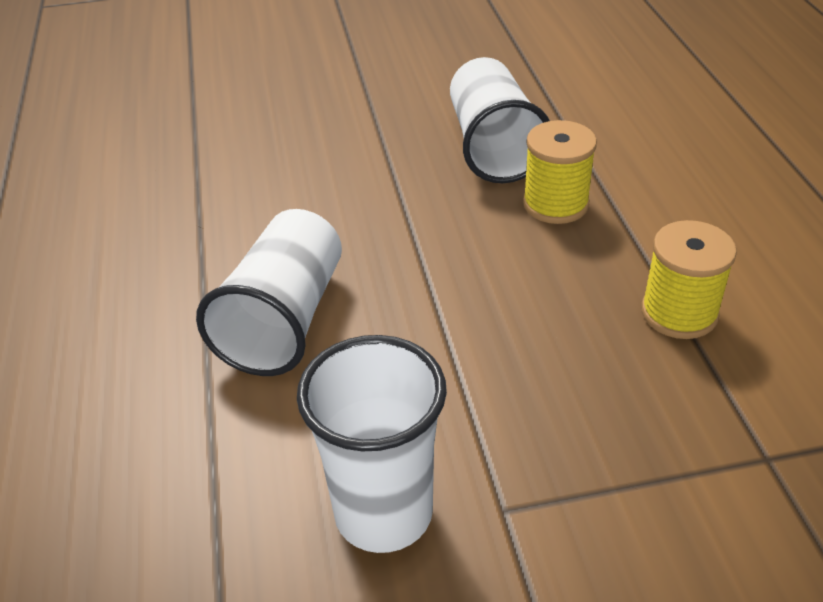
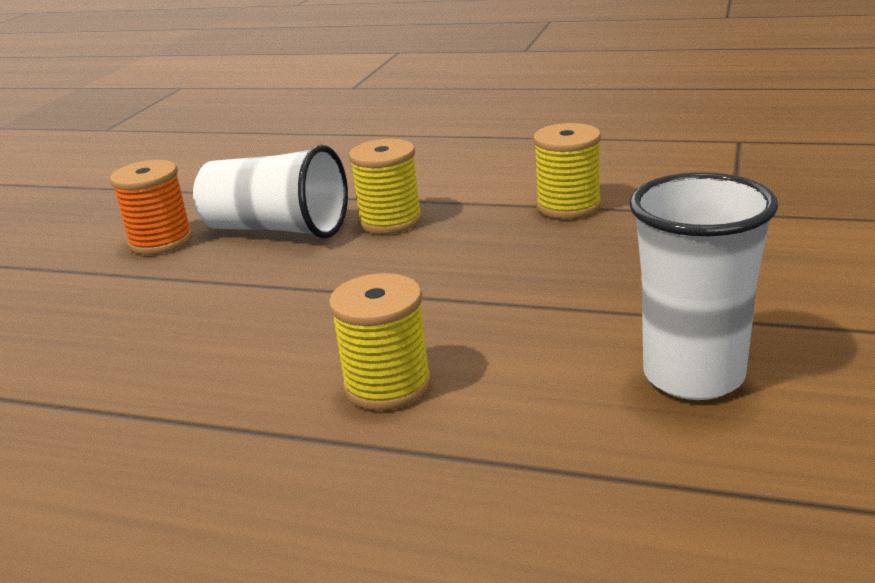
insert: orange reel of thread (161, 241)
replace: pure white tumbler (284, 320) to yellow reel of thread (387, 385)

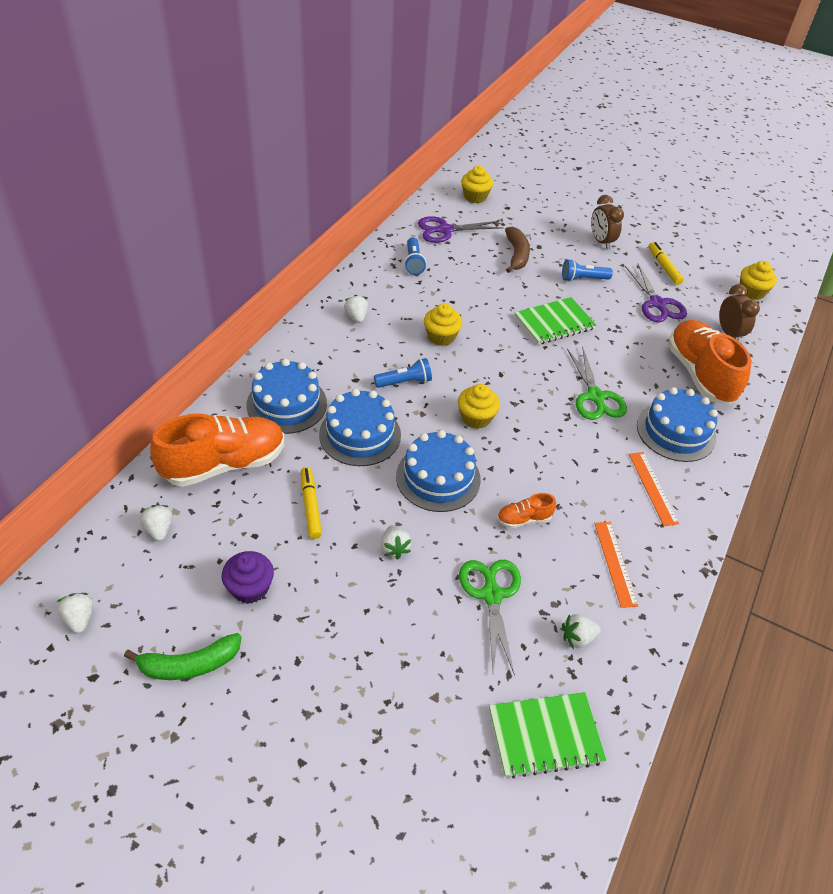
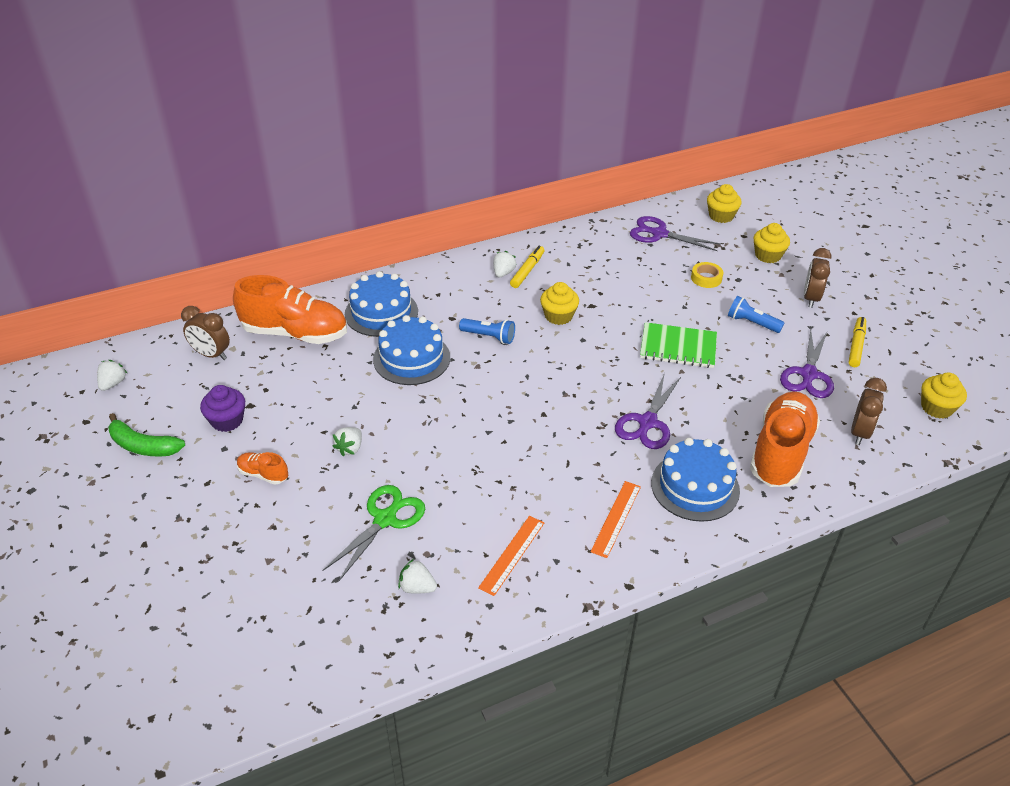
delete: royal blue pocket torch (413, 262); royal blue gateau (438, 477); green exercise book (545, 735)
move: yellow cupcake (476, 418) to (767, 255); yellow marker pen (310, 506) to (527, 271); orange shoe (523, 519) to (263, 474)
replace: dark brown banana (516, 255) to yellow sticky tape (706, 278); pure white strawberry (159, 529) to dark brown alarm clock (211, 354)
recolor: green shears (595, 397) to royal purple shears (647, 423)

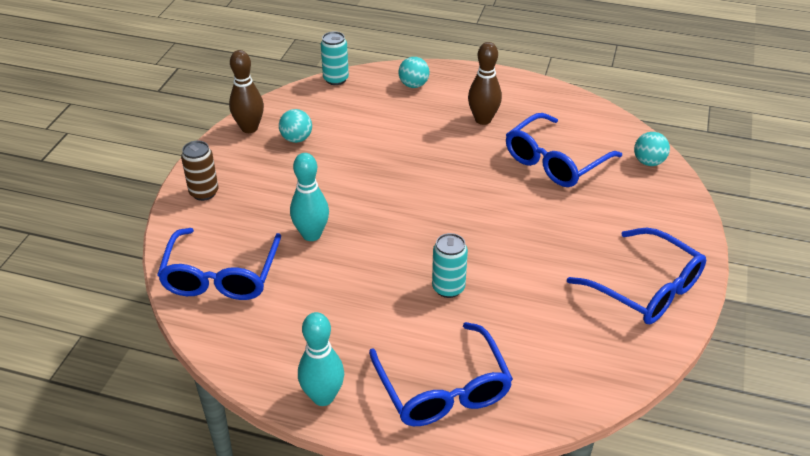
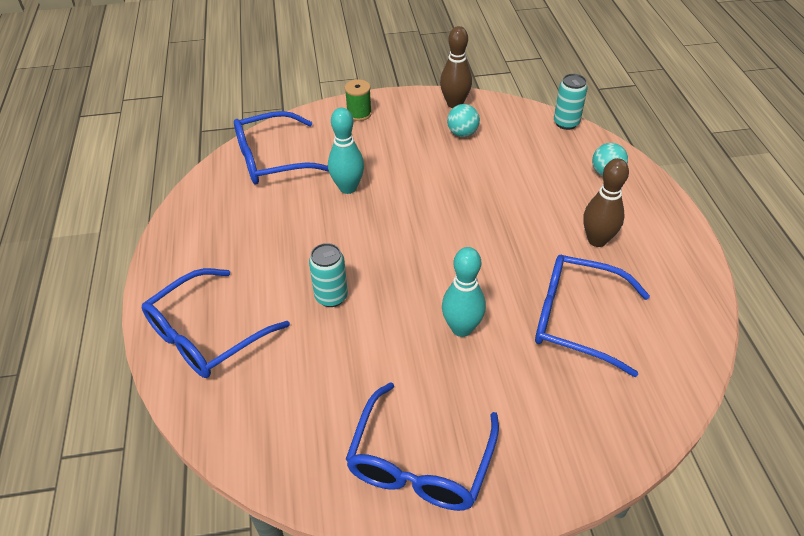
delete: teal sphere (648, 162)
move: teal skittle (323, 397) to (461, 328)
replace: dark brown can (204, 193) to green reel of thread (359, 114)

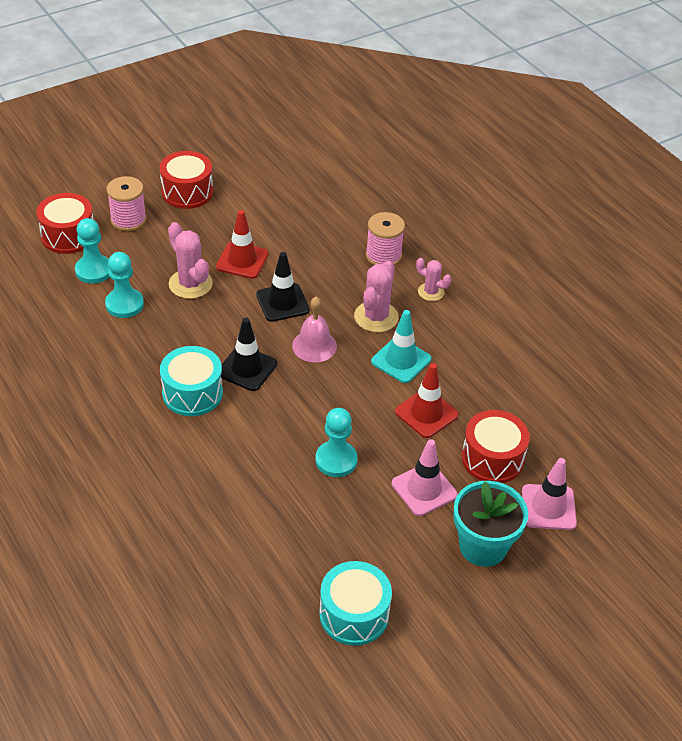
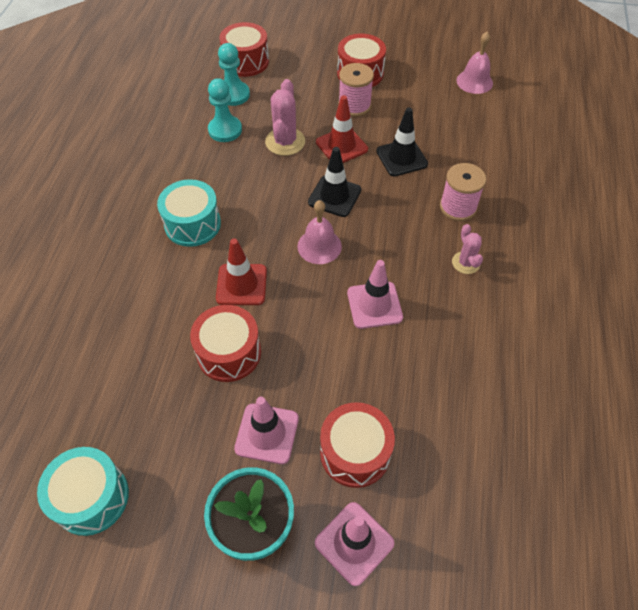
delete: rosy cactus (376, 317)
insert: rosy hand bell (474, 81)
move: rosy reel of thread (128, 220) to (354, 106); black traffic cone (247, 368) to (401, 158); scarlet traffic cone (426, 413) to (241, 285)
replace: teal pawn (336, 460) to scarlet snare drum (229, 353)
recolor: teal traffic cone (401, 360) to rosy traffic cone (374, 305)

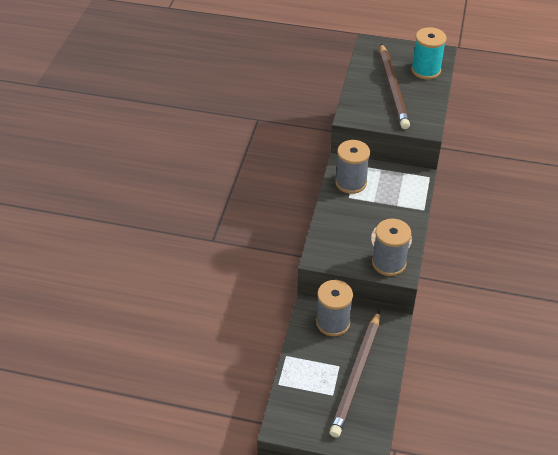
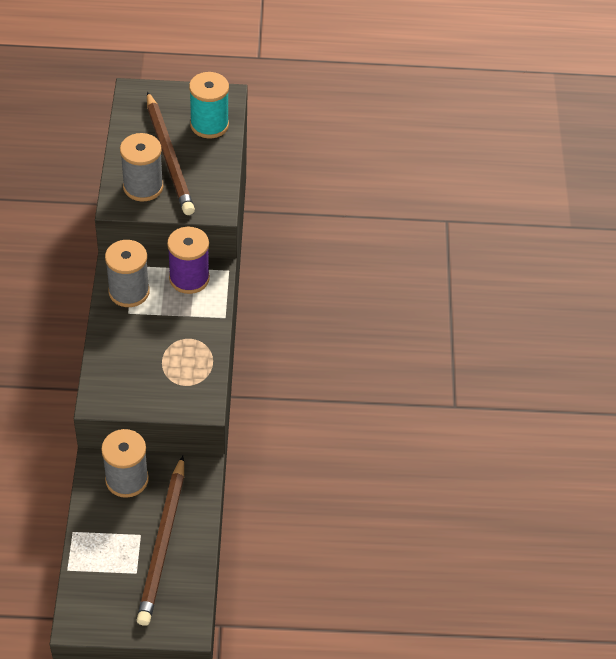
insert: royal purple reel of thread (189, 278)
move: grey reel of thread (389, 263) to (143, 187)

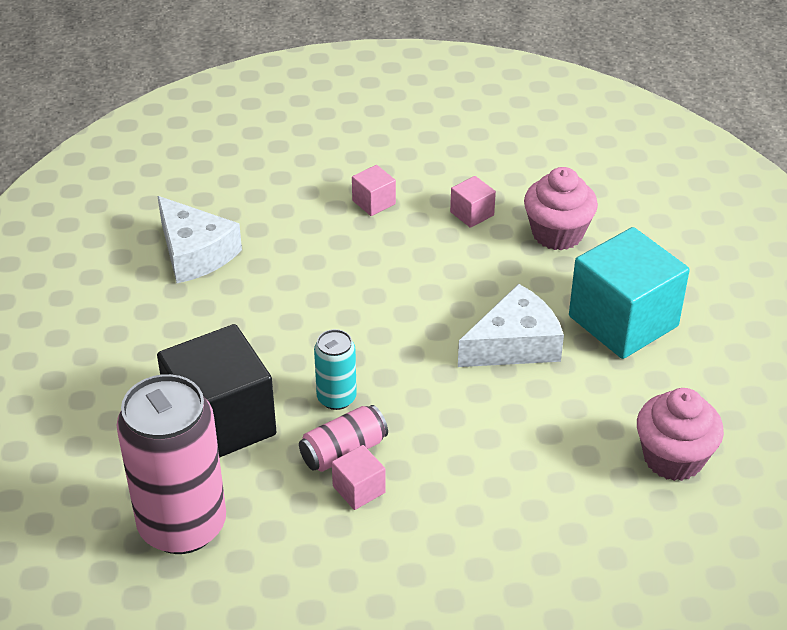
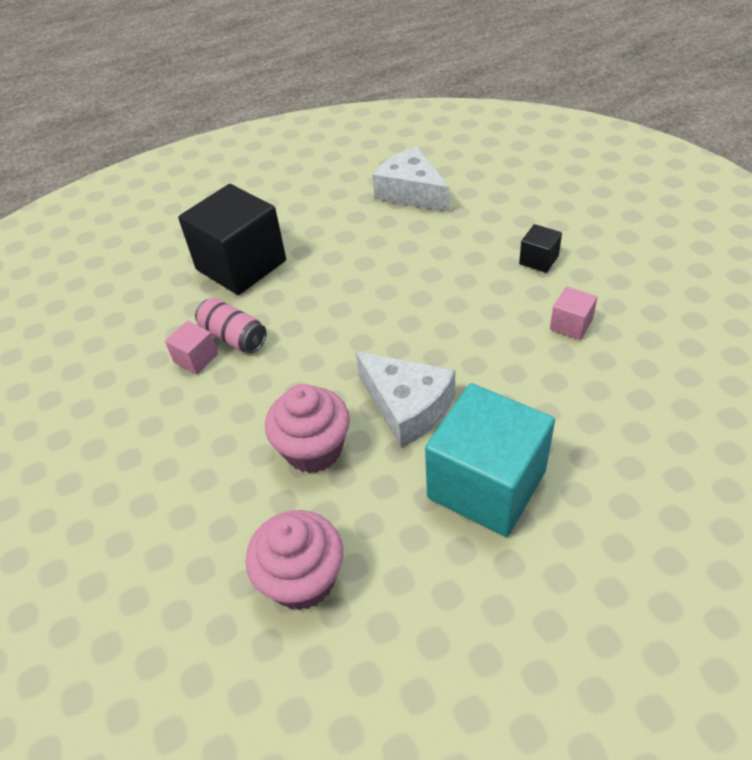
delete: teal can (336, 398); rosy can (182, 525)
move: rosy cupcake (557, 234) to (313, 449)
recolor: rosy cube (373, 202) to black cube (538, 260)
rotate: pure white cheese (195, 253) = (411, 192) 105 degrees clockwise

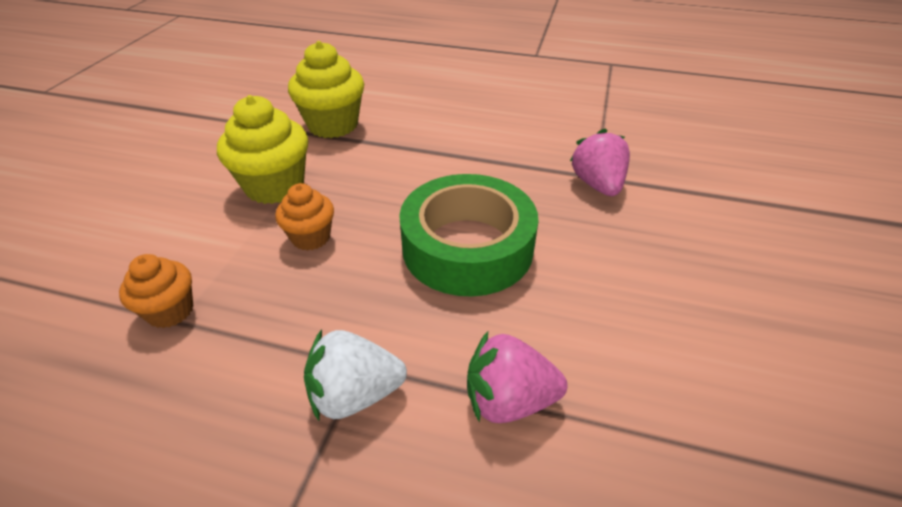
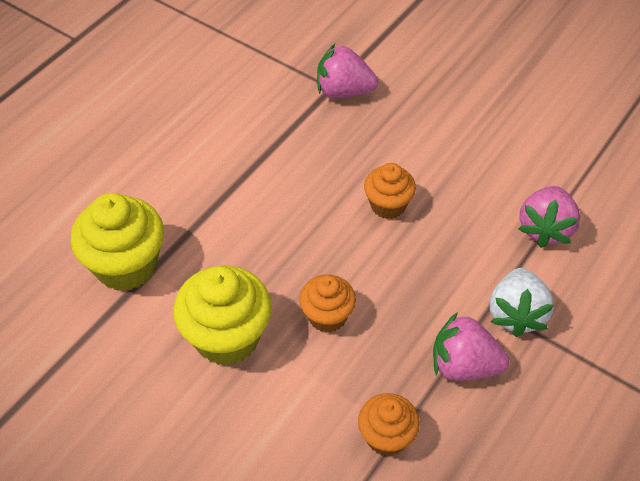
insert: rosy strawberry (464, 365)
replace: green sticky tape (467, 247) to orange cupcake (388, 205)

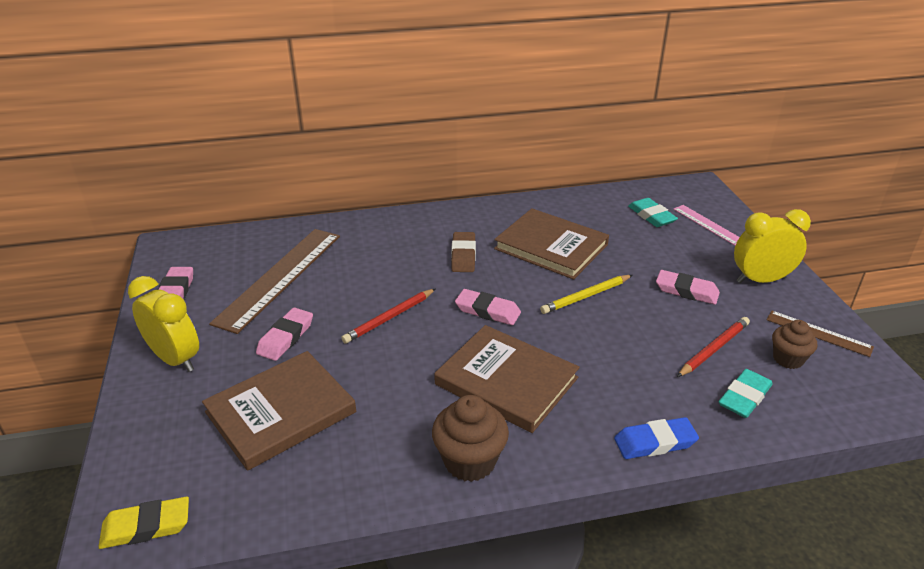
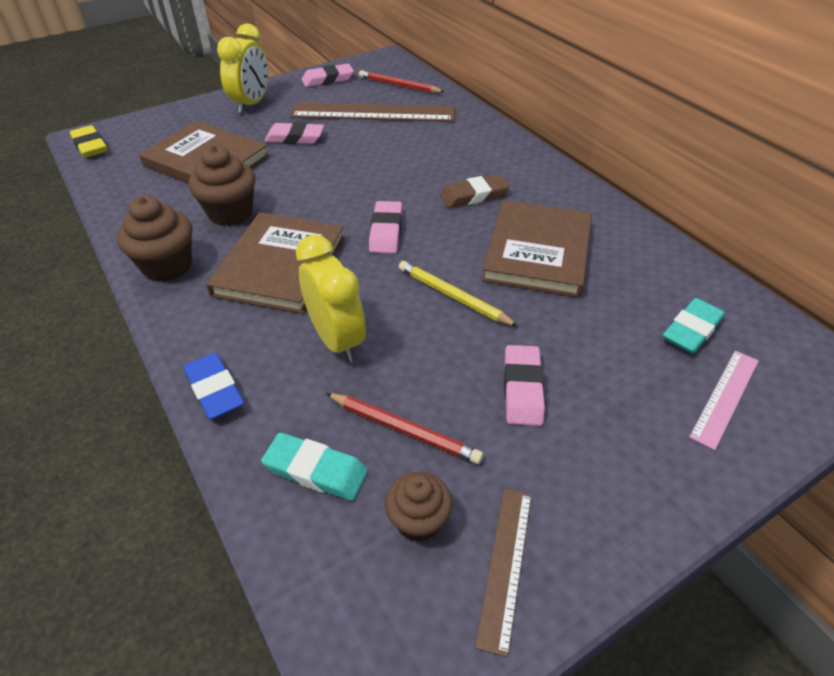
insert: dark brown cupcake (230, 213)
move: yellow alarm clock (760, 280) to (336, 340); scarlet wooden pencil (389, 318) to (399, 85)

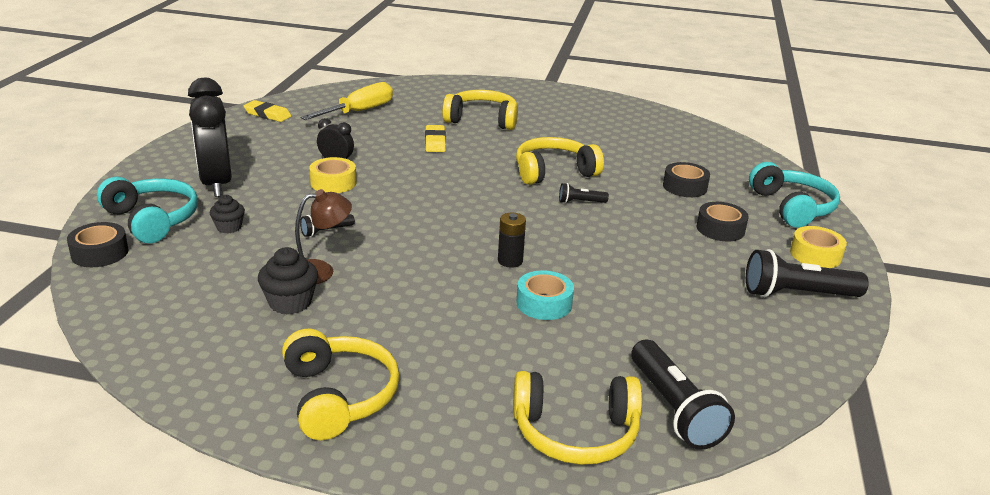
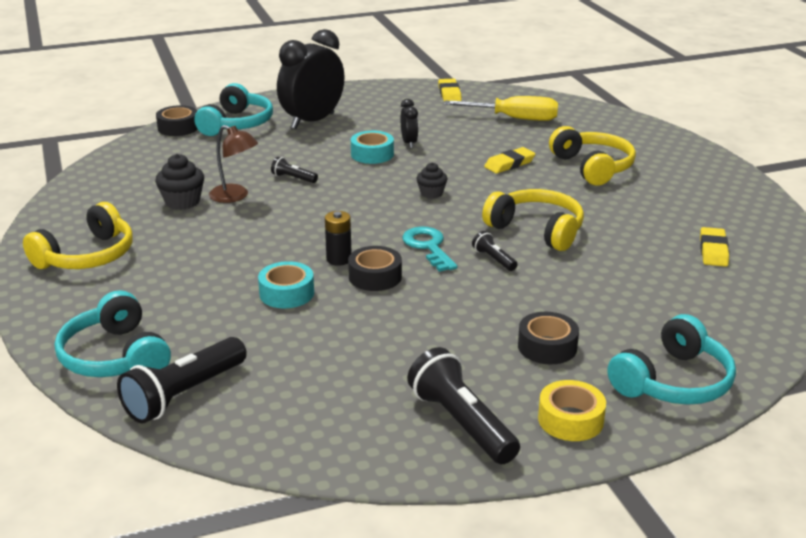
insert: teal latchkey (428, 247); yellow gum eraser (713, 251)
move: black sticky tape (685, 187) to (375, 277); black cupcake (229, 227) to (431, 193)
recolor: yellow sticky tape (333, 183) to teal sticky tape (372, 154); yellow over-ear headphones (575, 433) to teal over-ear headphones (115, 357)

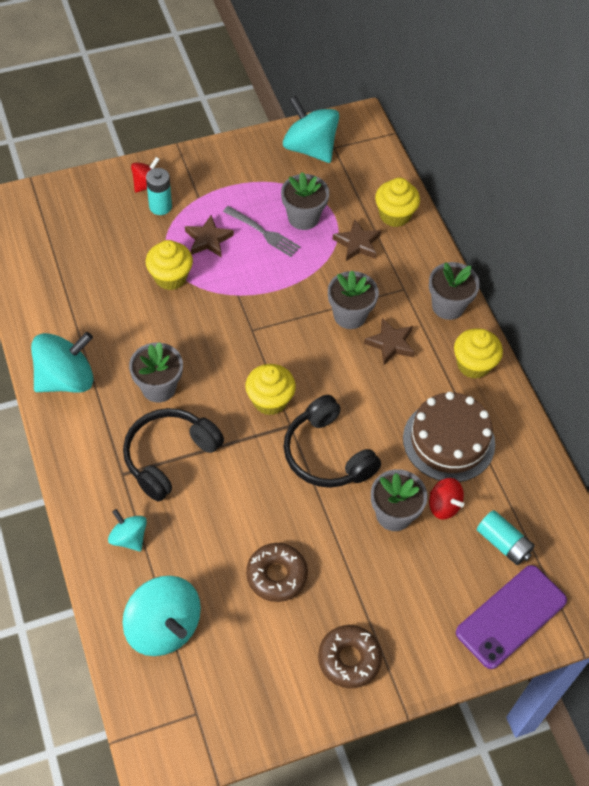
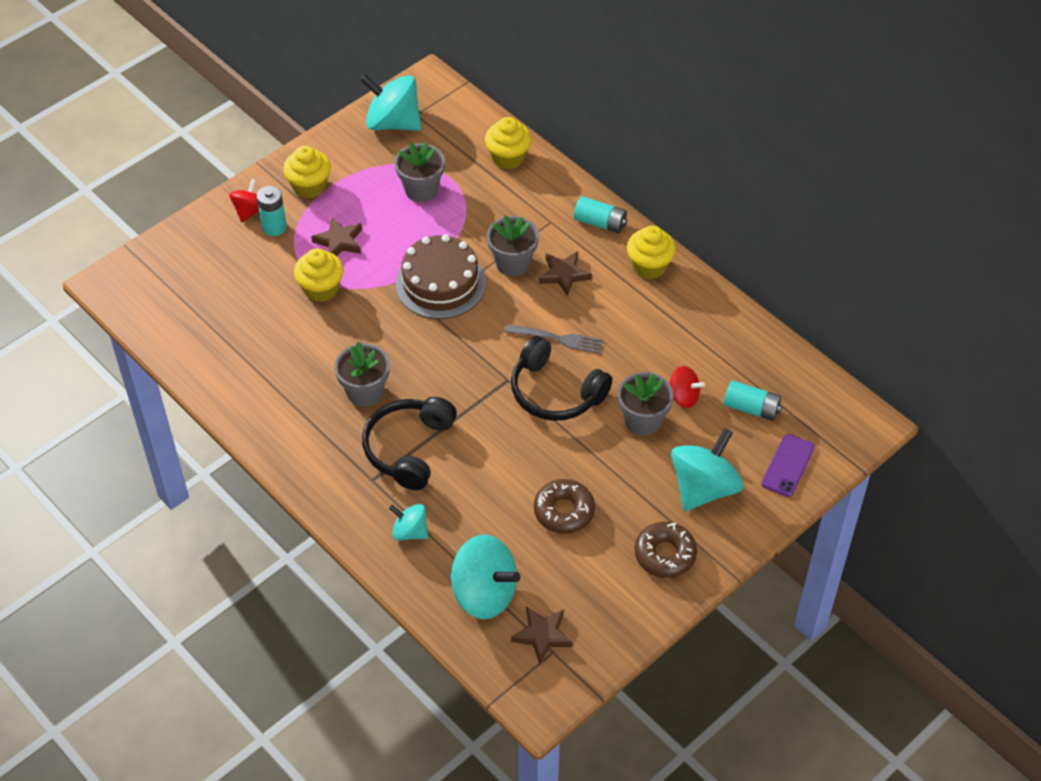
move: grey fork (263, 232) to (557, 339); dark brown five-pointed star (357, 243) to (542, 635); teal toy top (66, 379) to (703, 488); yellow cupcake (270, 400) to (309, 186); dark brown gateau (448, 441) to (440, 283)
replace: grey flower pot (448, 306) to teal AA battery (600, 223)
resize: royal purple phone (511, 616) = (788, 465) x0.63

